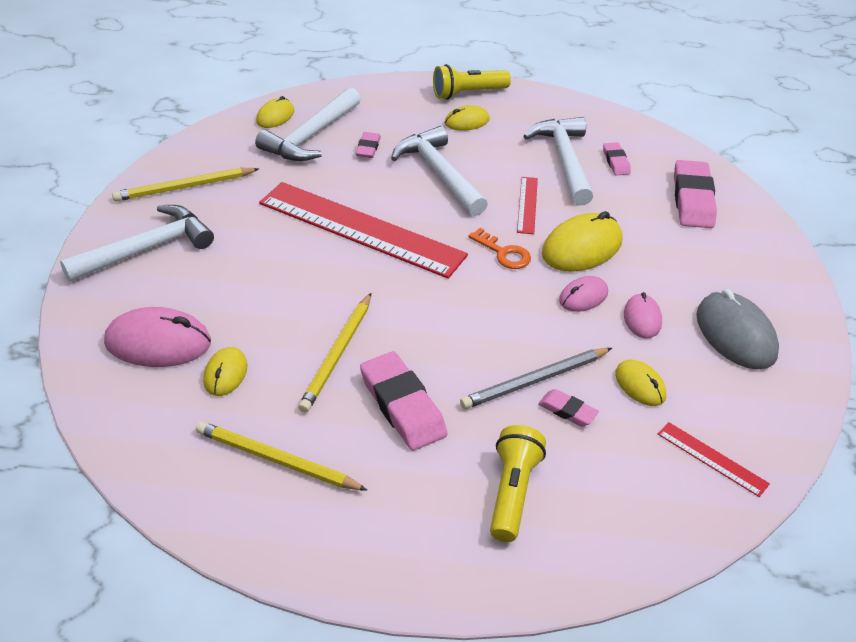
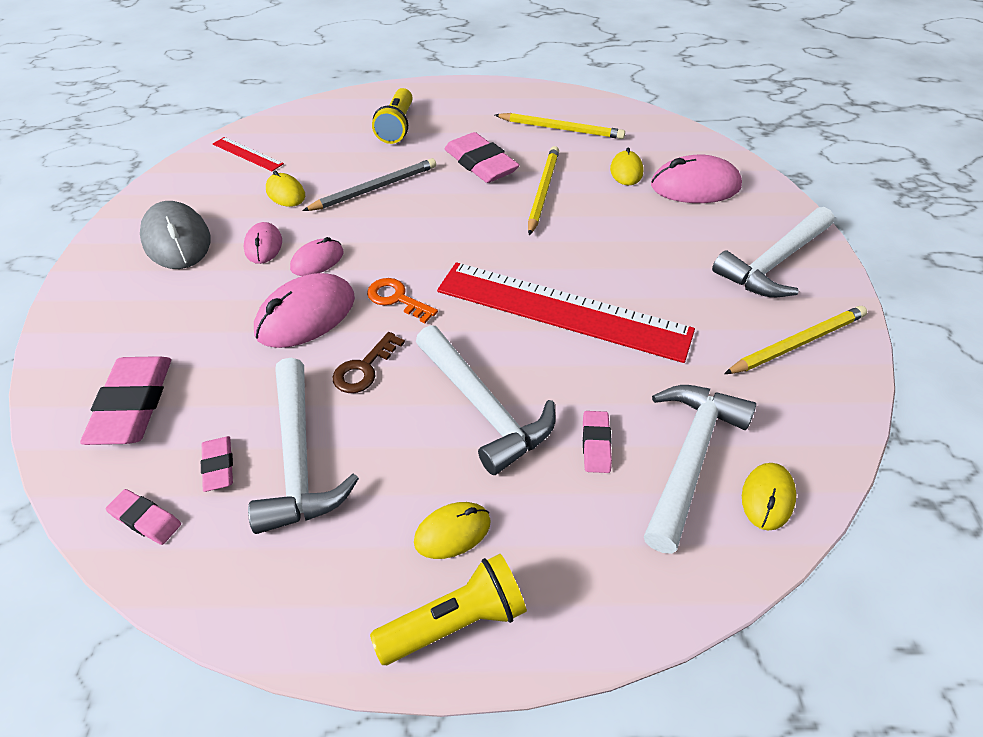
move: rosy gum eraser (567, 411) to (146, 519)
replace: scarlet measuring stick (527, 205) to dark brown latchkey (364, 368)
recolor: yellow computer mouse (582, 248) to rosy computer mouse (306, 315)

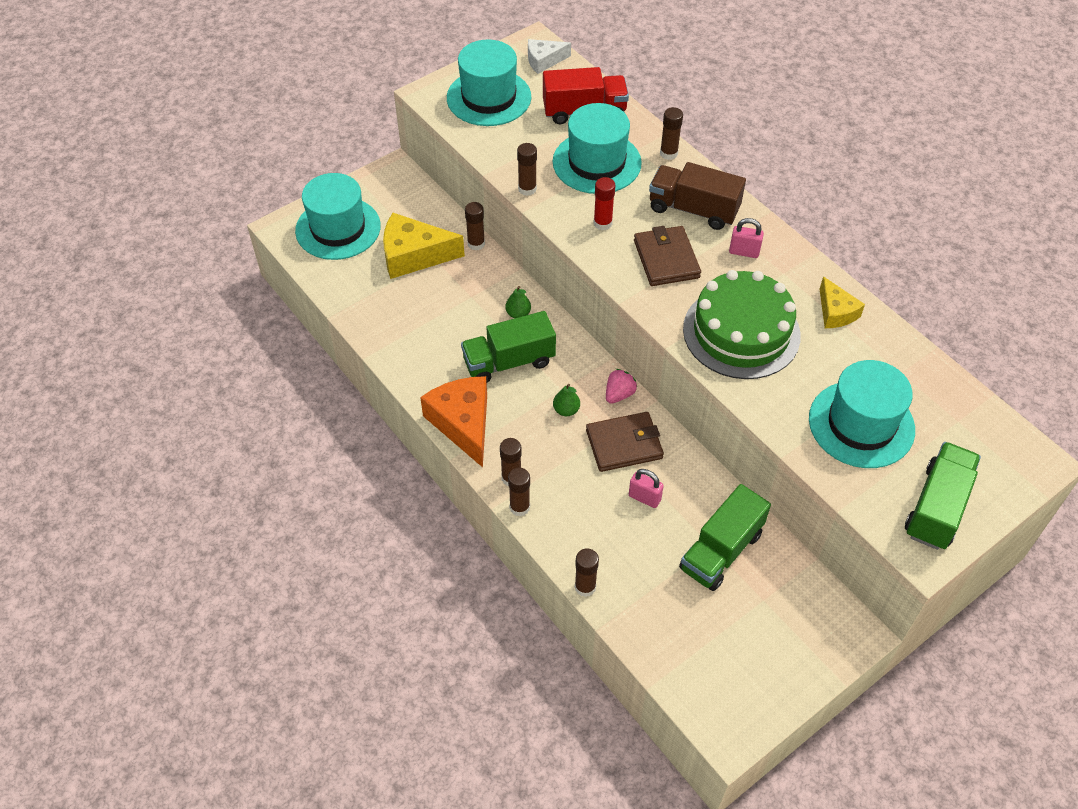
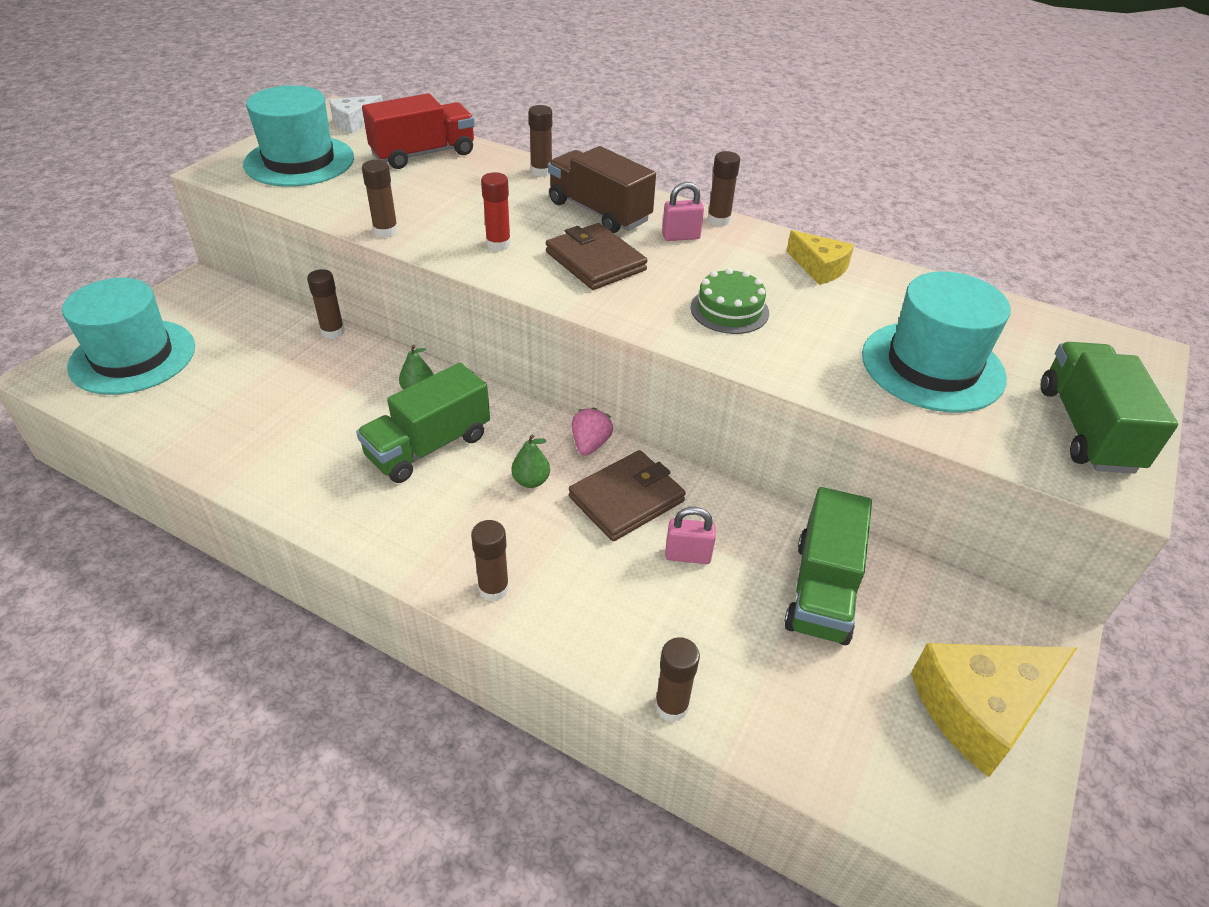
delete: teal hat (596, 162); orange cheese (463, 423)
move: yellow cheese (414, 255) to (981, 709); dark brown glue stick (519, 507) to (718, 220)
rotate: dark brown truck (693, 209) = (599, 212) 45 degrees clockwise
resize: green gateau (741, 332) = (729, 310) x0.51

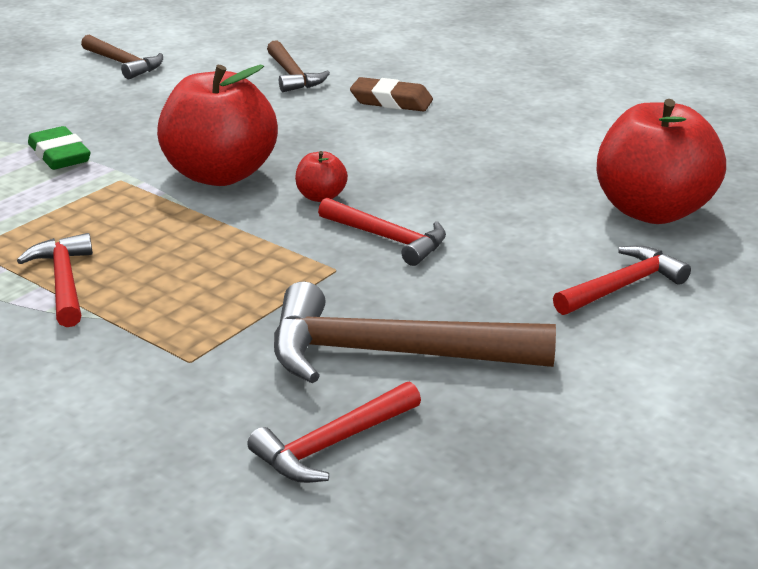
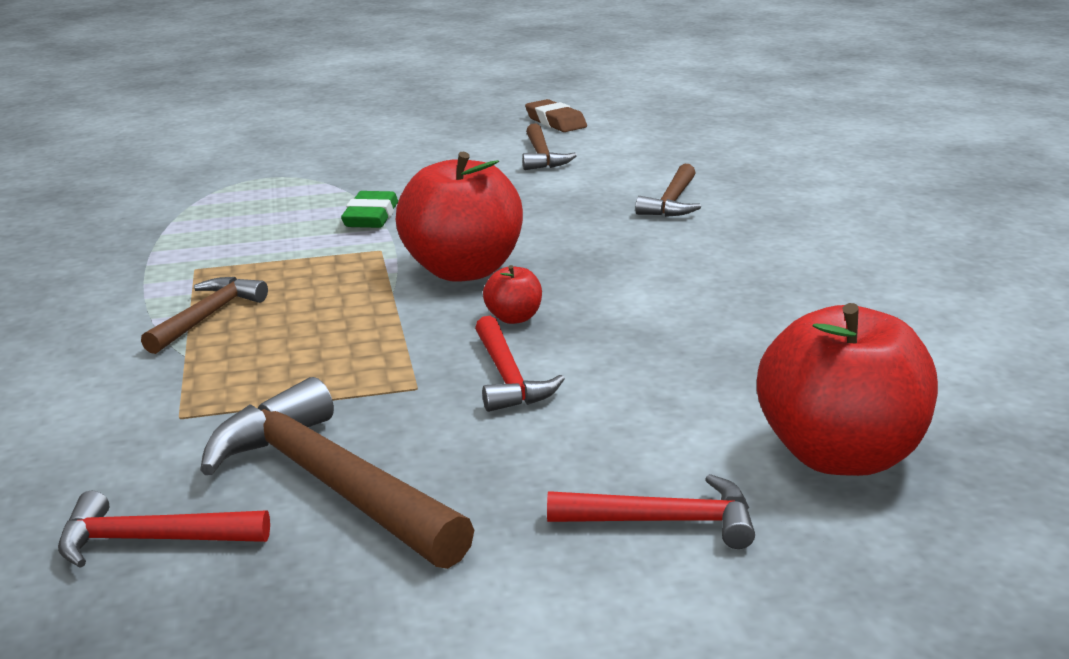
move: dark brown gum eraser (391, 101) to (555, 122)
recolor: scarlet claw hammer (64, 282) to dark brown claw hammer (207, 317)

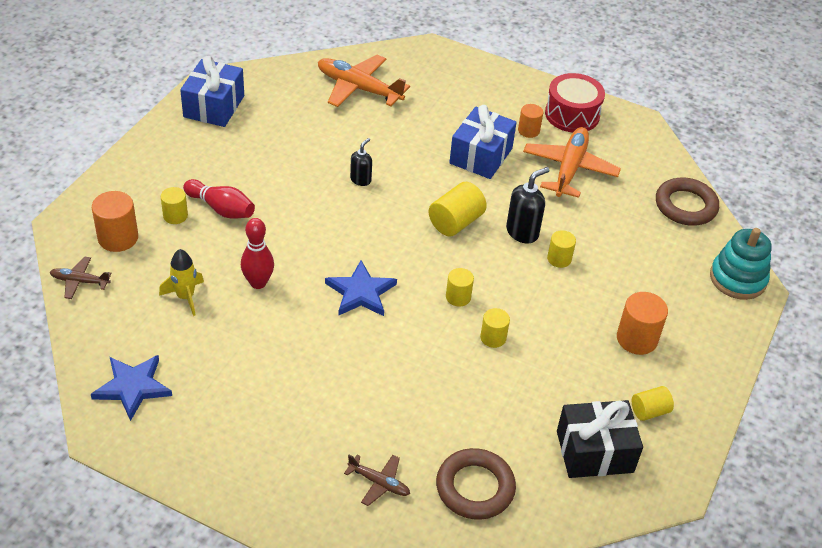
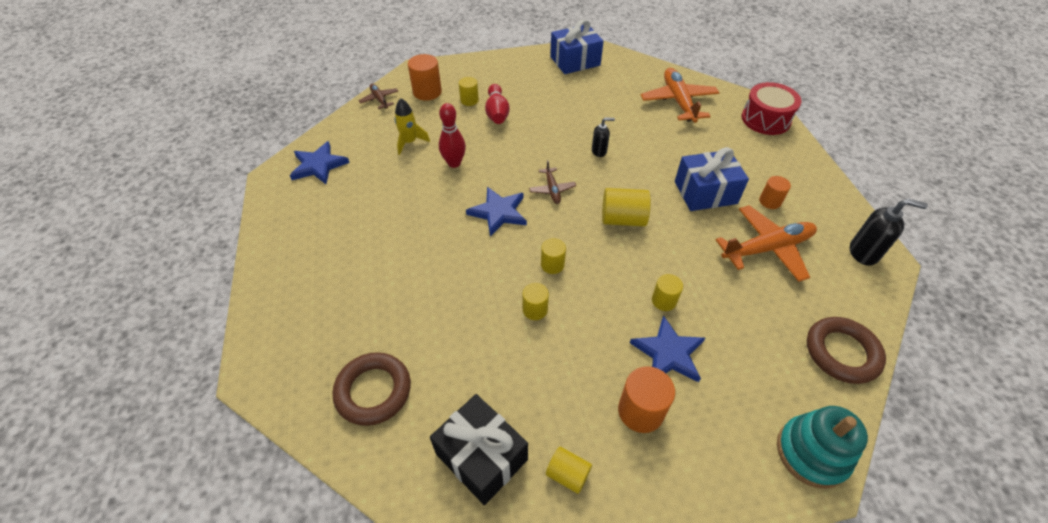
insert: royal blue five-pointed star (668, 353)
move: scarlet snare drum (572, 114) to (765, 119); black pump bottle (522, 232) to (864, 253); dark brown toy plane (379, 483) to (552, 189)

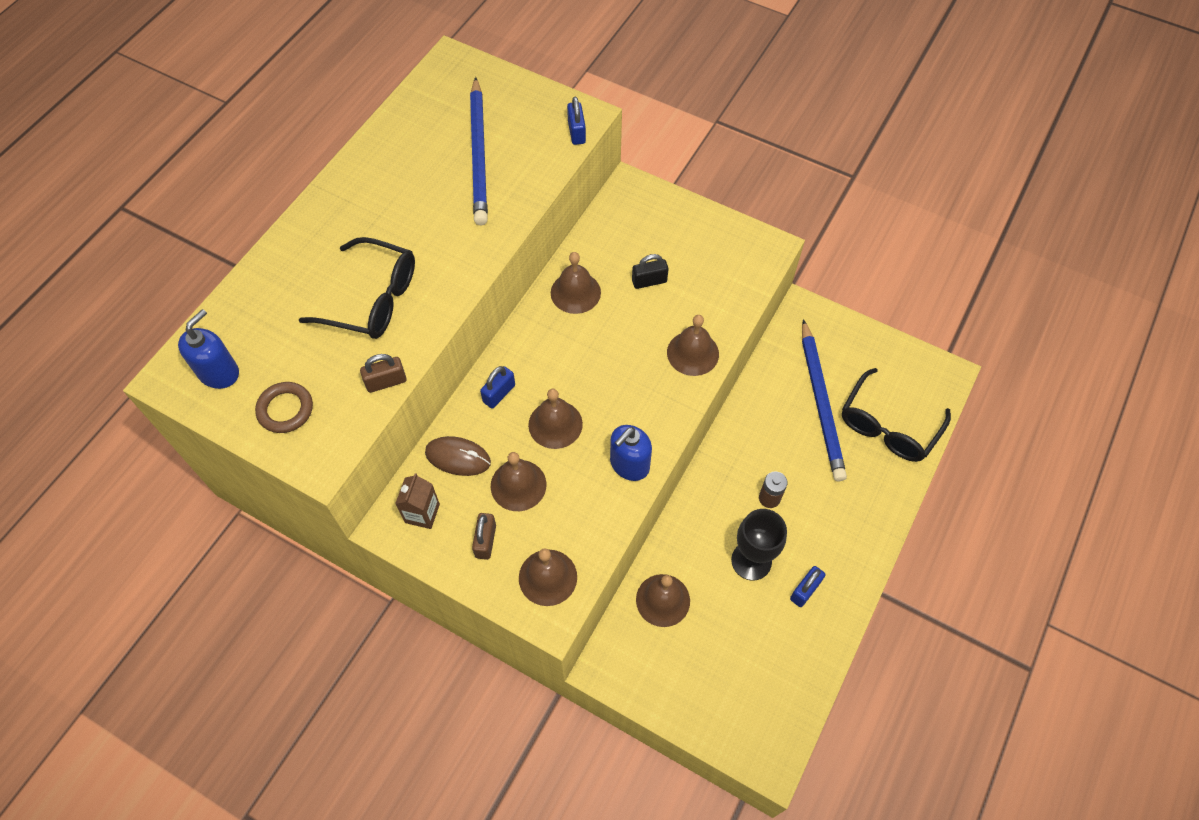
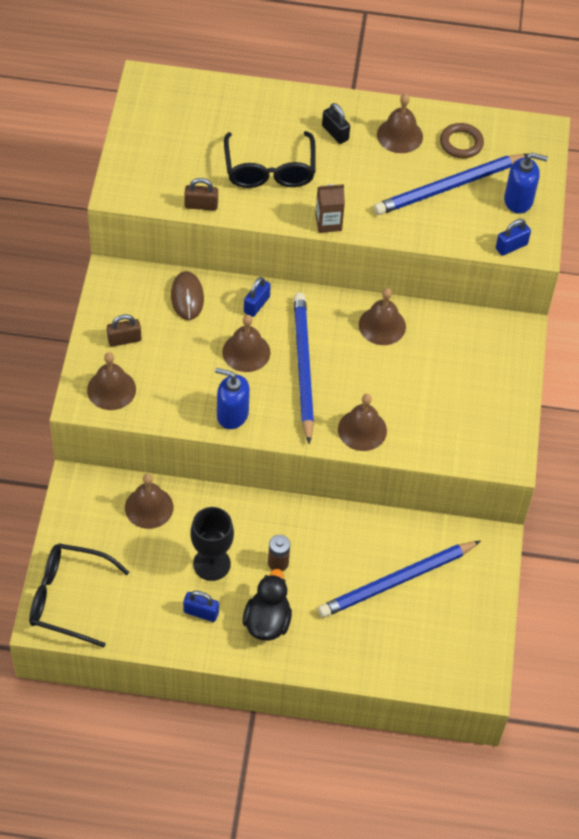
insert: royal blue wooden pencil (303, 367); black duck (267, 622)
move: black lock (649, 281) to (335, 133); royal blue pump bottle (219, 372) to (518, 200); black eyeglasses (888, 425) to (69, 598); dark brown hoop (285, 409) to (461, 143); dark brown hand bell (518, 485) to (399, 135); dark brown juice carton (422, 513) to (328, 222)
rotate: dark brown lock (386, 382) = (201, 205) 45 degrees counterclockwise; royal blue lock (499, 394) = (256, 305) 75 degrees counterclockwise

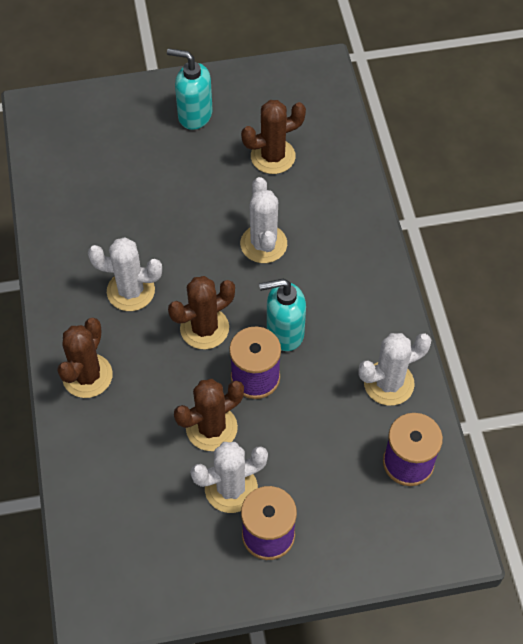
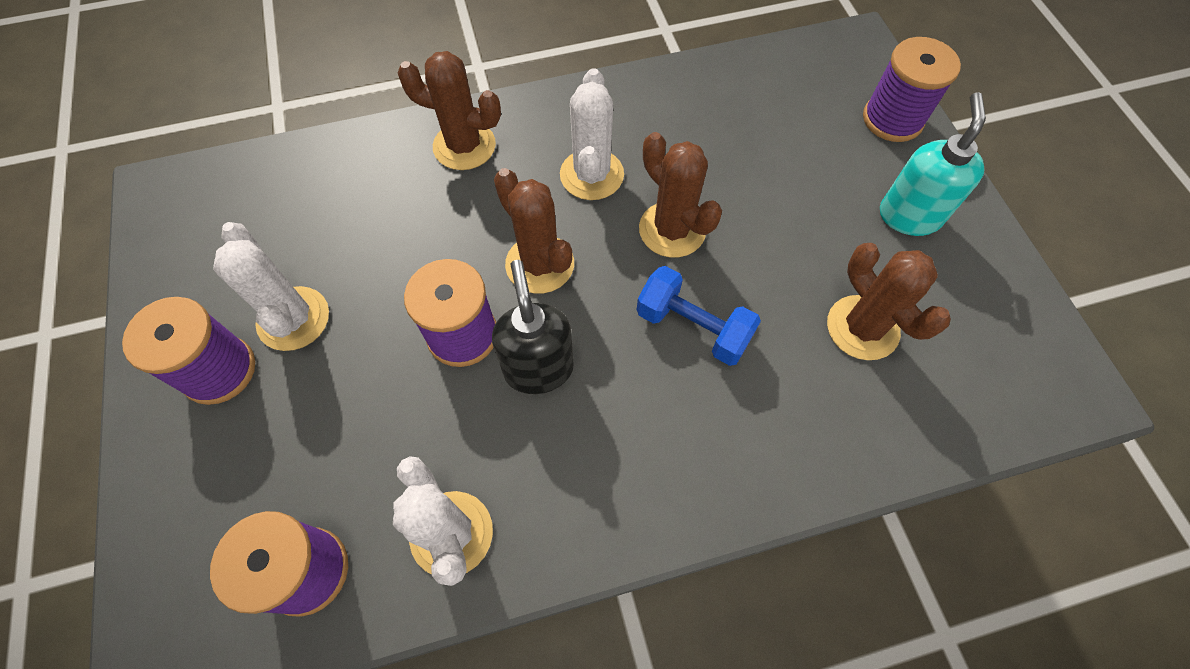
insert: royal purple reel of thread (892, 119)
move: dark brown cactus (211, 428) to (672, 230)
replace: pure white cactus (263, 244) to royal blue hand weight (693, 327)
recolor: teal pump bottle (284, 332) to black pump bottle (538, 368)

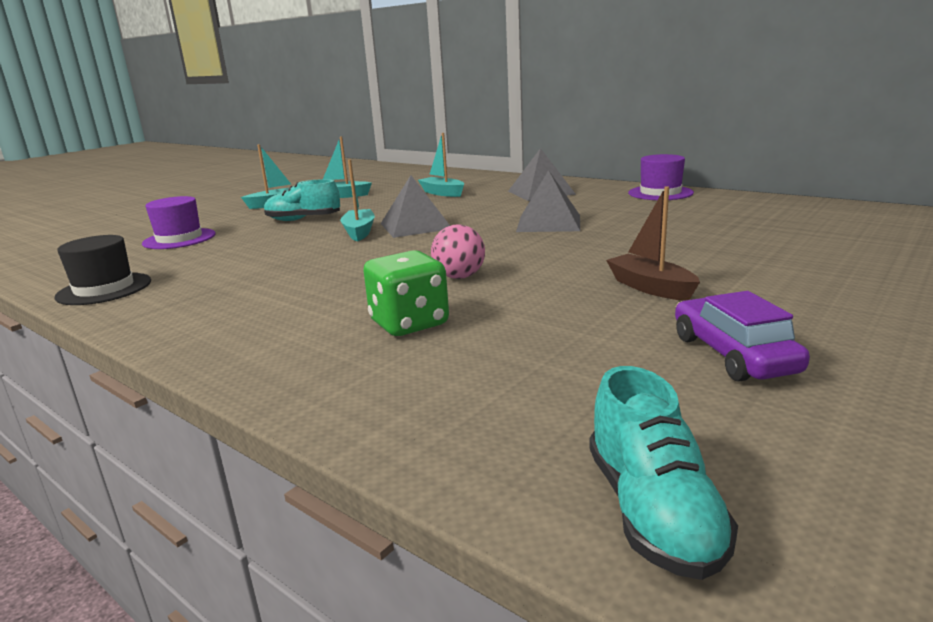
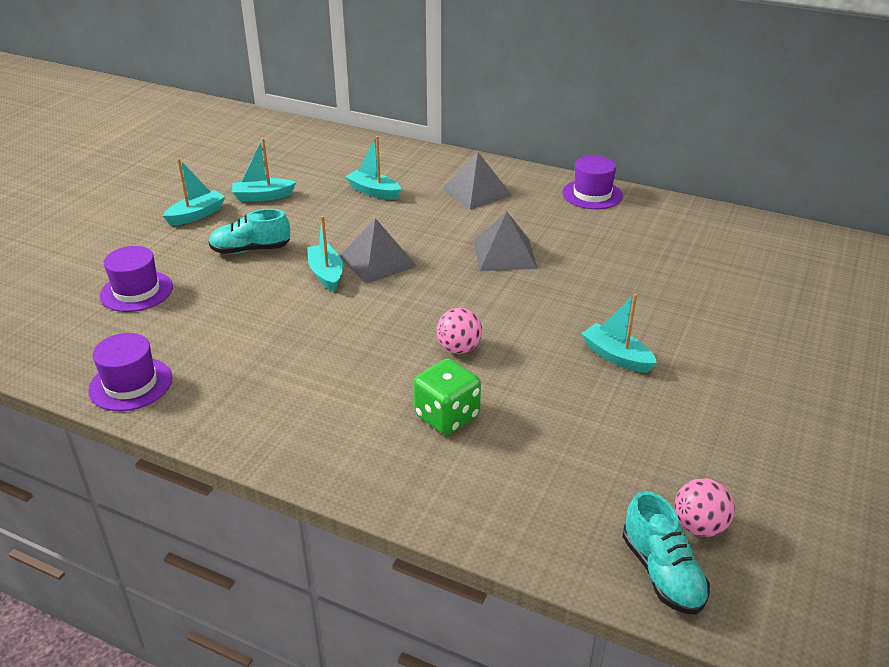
delete: royal purple car (733, 354)
insert: rosy sphere (699, 526)
recolor: dark brown sailboat (650, 287) to teal sailboat (616, 356); black hat (104, 289) to royal purple hat (131, 384)

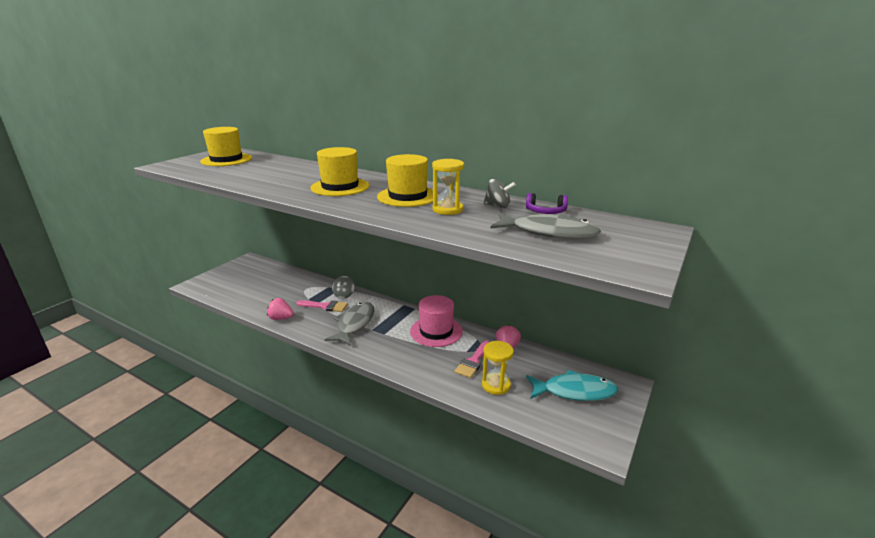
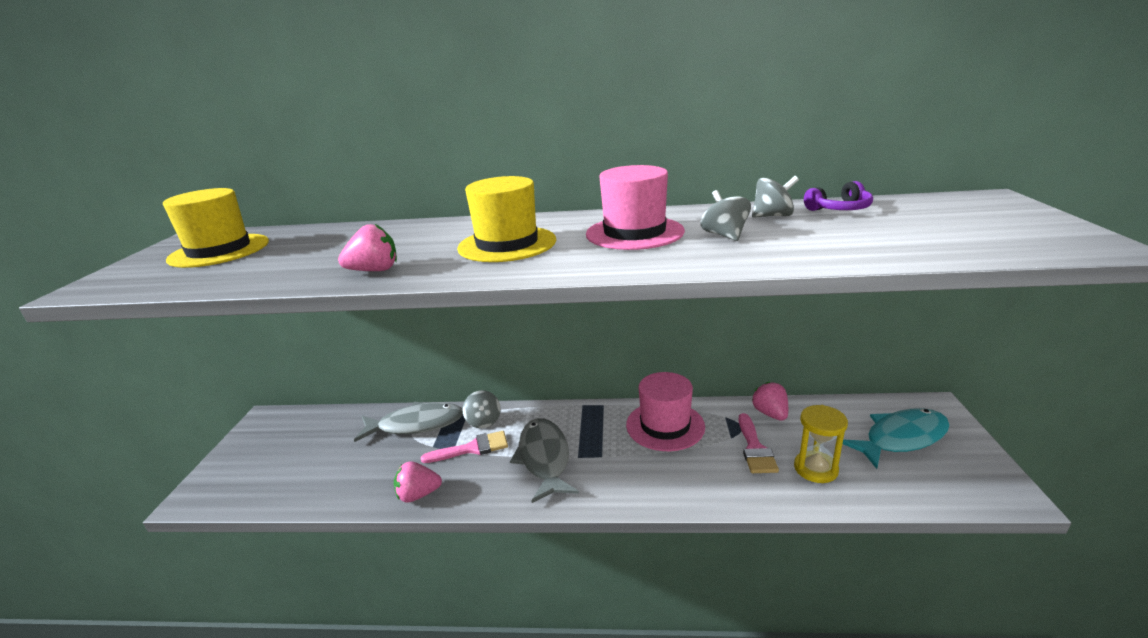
insert: rosy strawberry (374, 270)
move: grey fish figure (549, 232) to (416, 425)
replace: yellow sandglass (447, 209) to grey toy top (724, 235)
recolor: yellow hat (407, 196) to rosy hat (634, 233)

